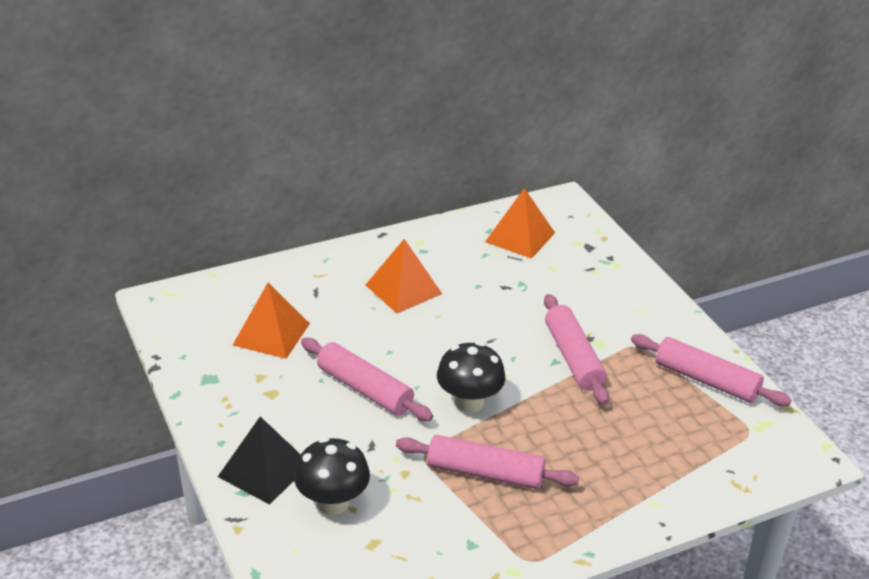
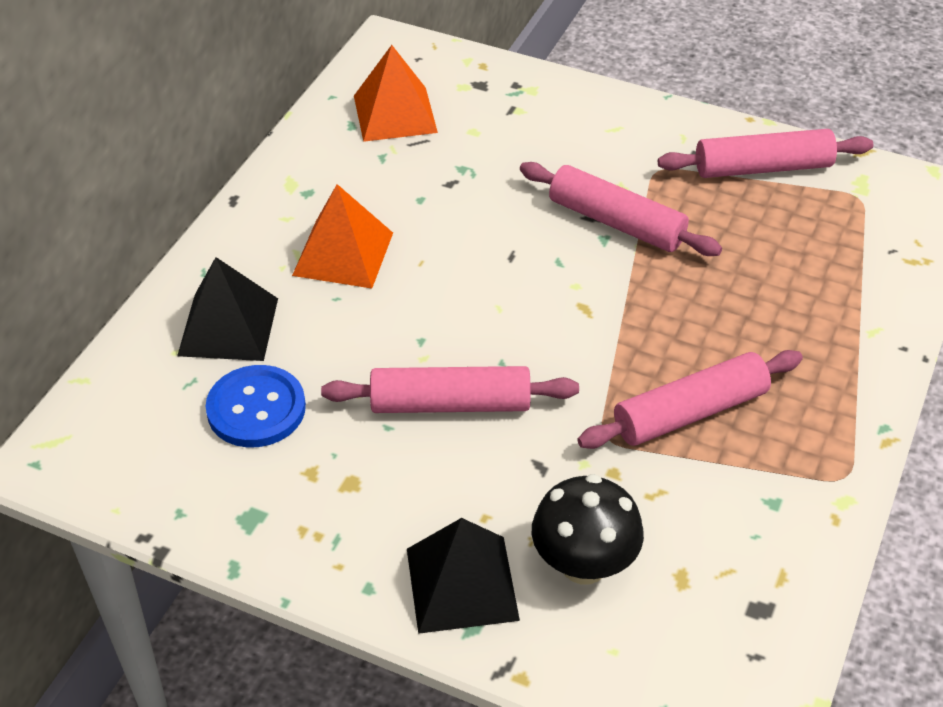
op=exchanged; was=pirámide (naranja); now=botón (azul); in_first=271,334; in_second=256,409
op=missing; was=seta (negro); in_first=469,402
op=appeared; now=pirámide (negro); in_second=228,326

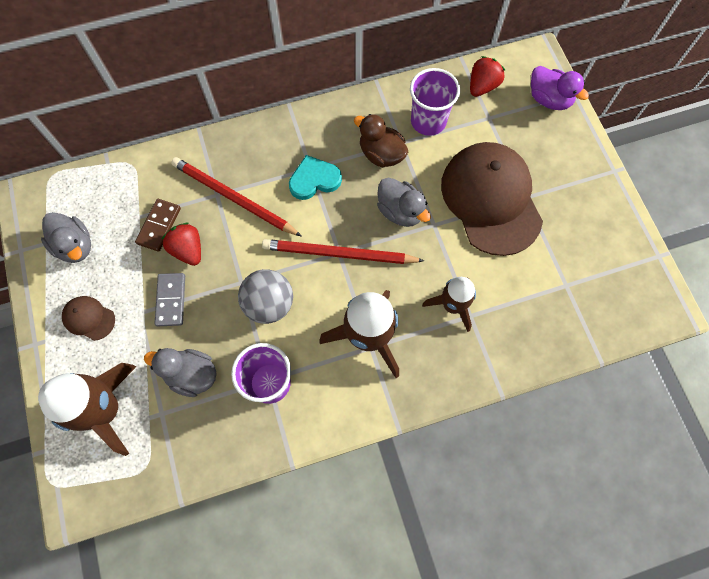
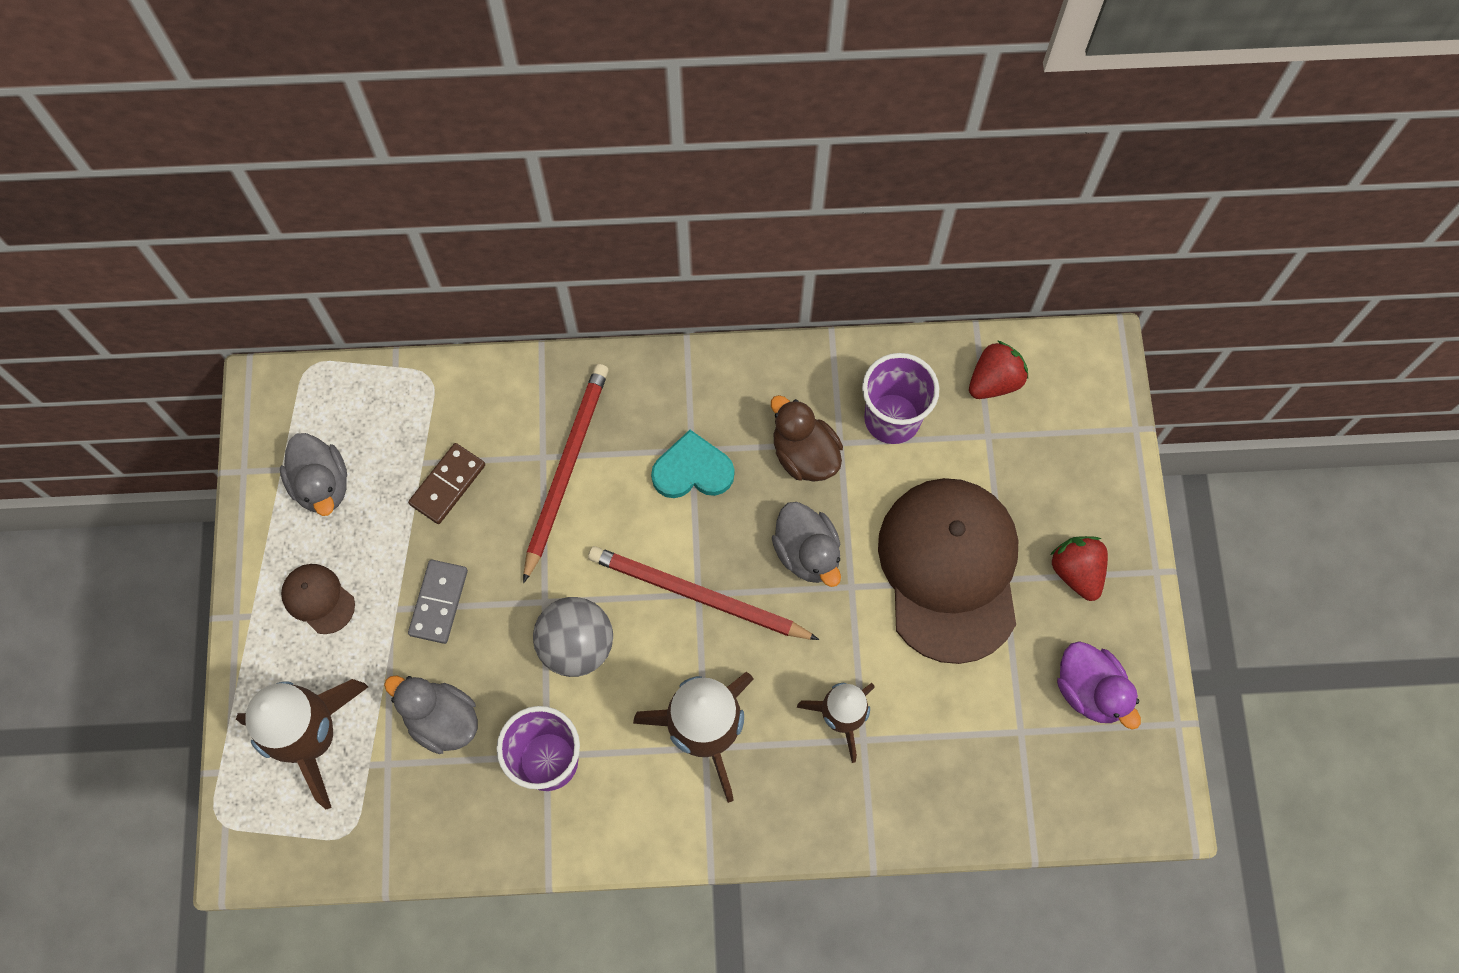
op=relocated; was=pato (morado); in_first=549,99; in_second=1090,690
op=spun; was=lápiz (rojo); in_first=233,198; in_second=566,469; clockwise=60
op=relocated; was=fresa (rojo); in_first=188,250; in_second=1076,571

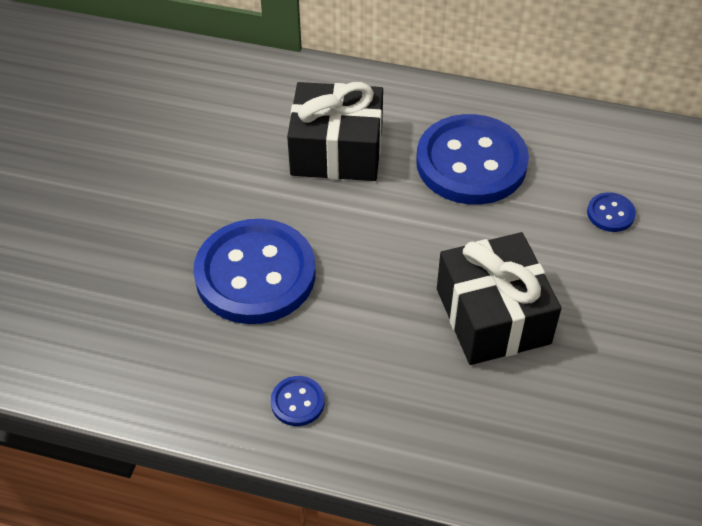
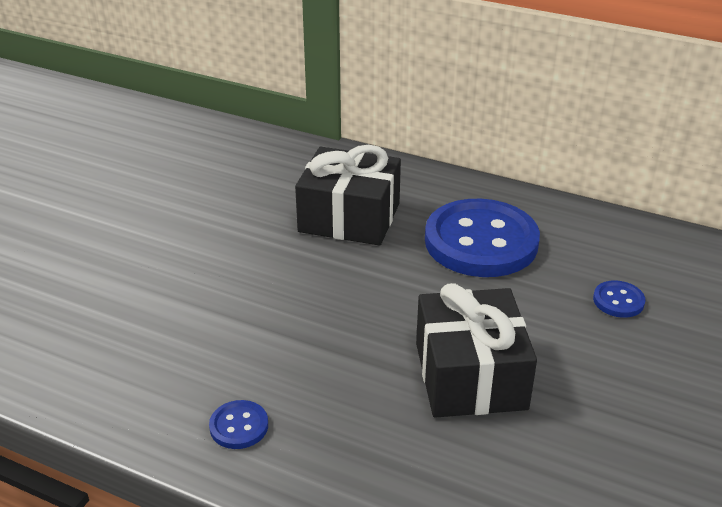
op=missing; was=botón (azul); in_first=255,274

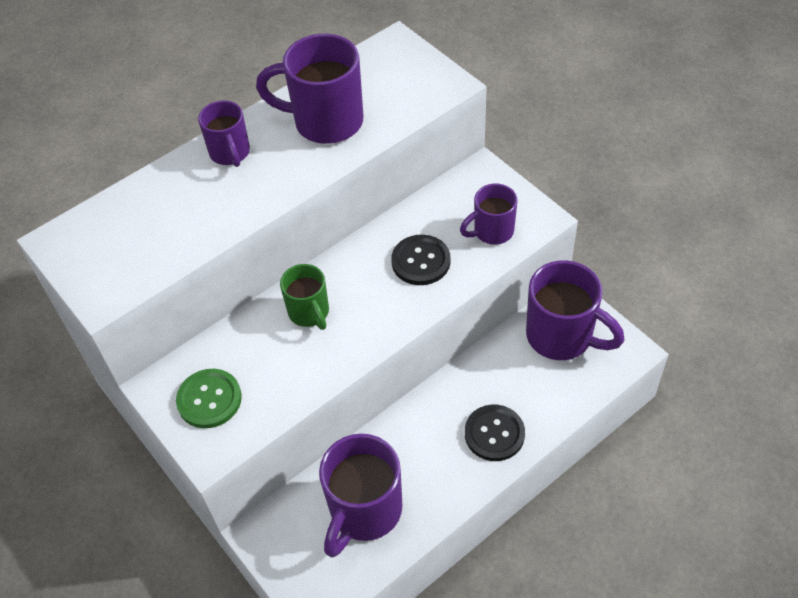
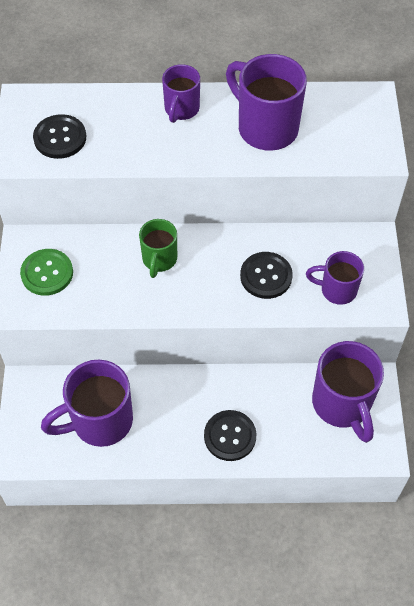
op=appeared; now=botón (negro); in_second=60,138

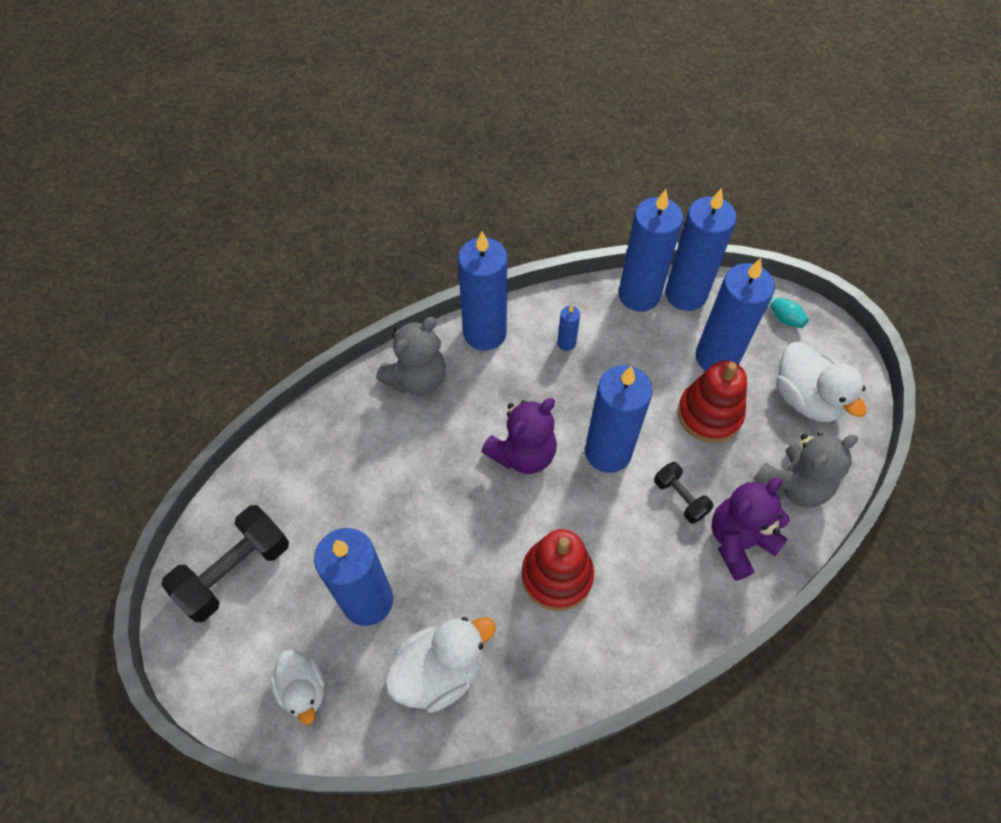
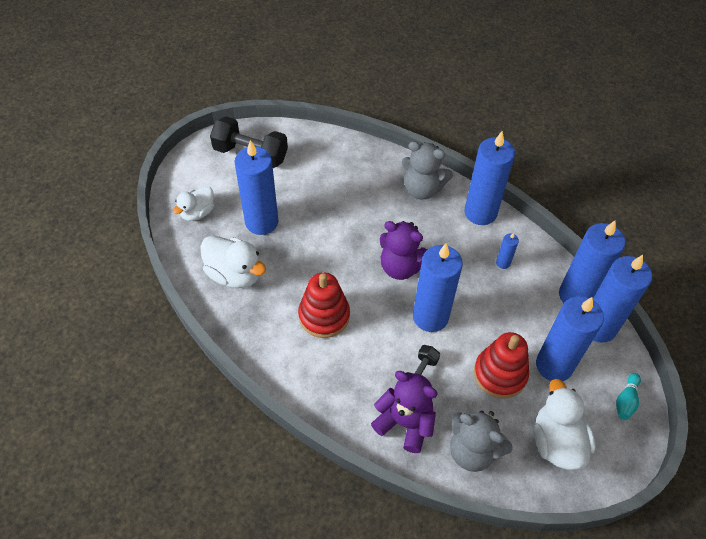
op=spun; was=pato (blanco); in_first=806,398; in_second=557,442; clockwise=135

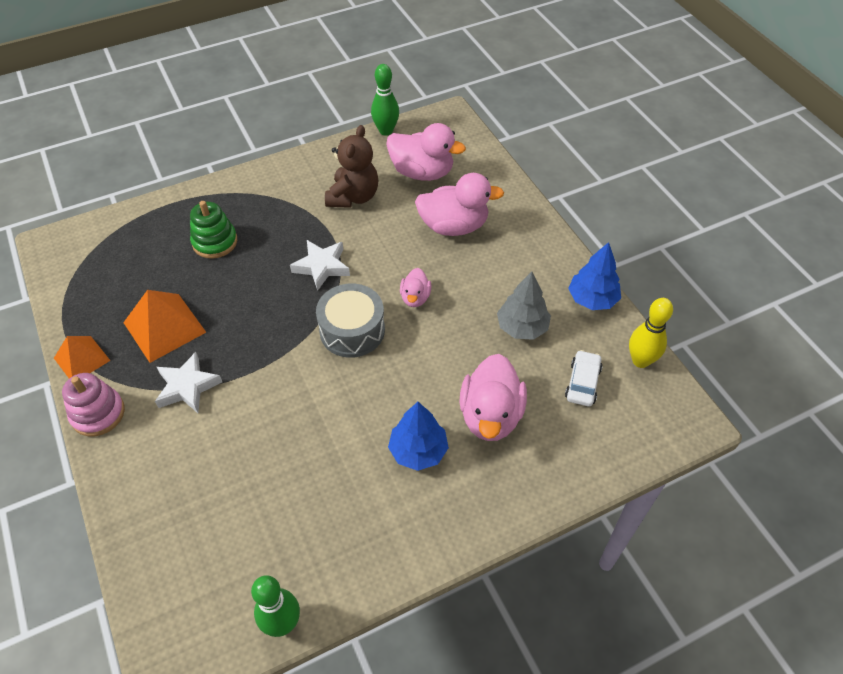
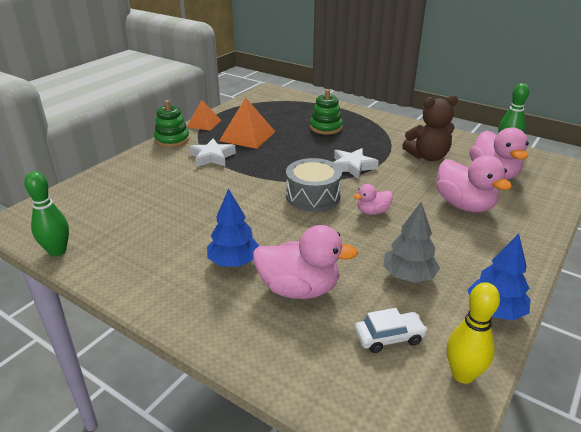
op=spun; was=pato (rosa); in_first=490,415; in_second=299,289; clockwise=-150
op=colour; was=juguete apilable (rosa); now=juguete apilable (verde); in_first=98,413; in_second=172,140

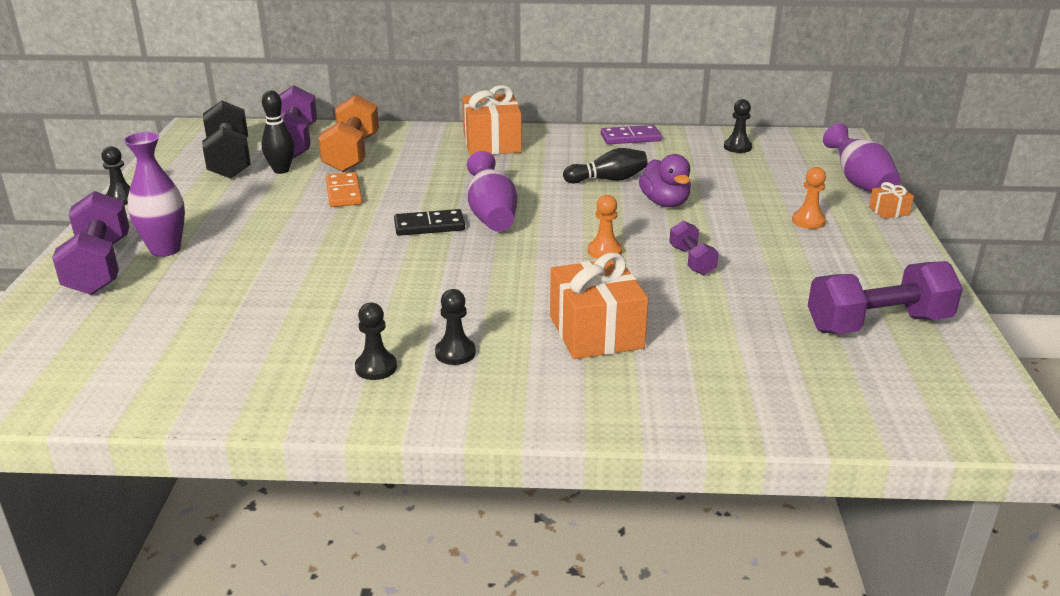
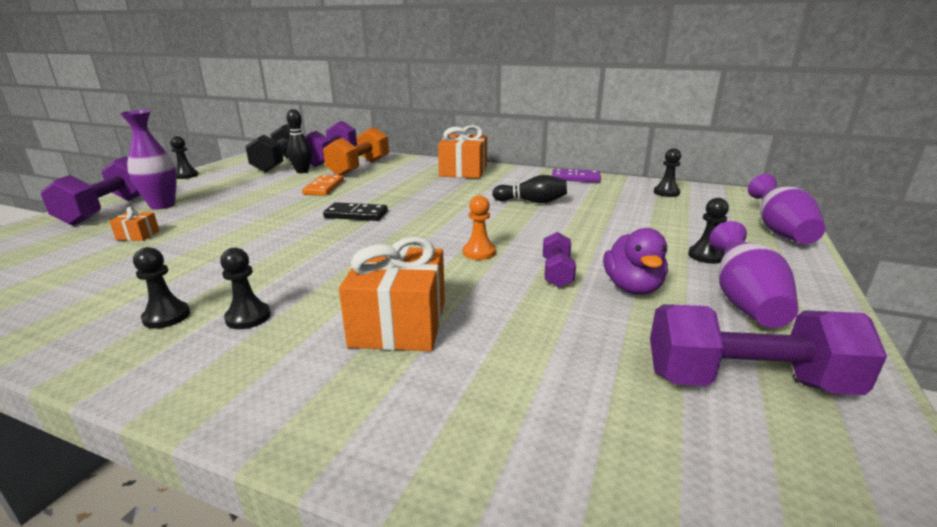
op=relocated; was=florero (morado); in_first=491,215; in_second=744,300
op=relocated; was=pato (morado); in_first=665,203; in_second=632,287
op=colour; was=peón (naranja); now=peón (negro); in_first=808,221; in_second=706,256
op=relocated; was=regalo (naranja); in_first=889,211; in_second=138,235

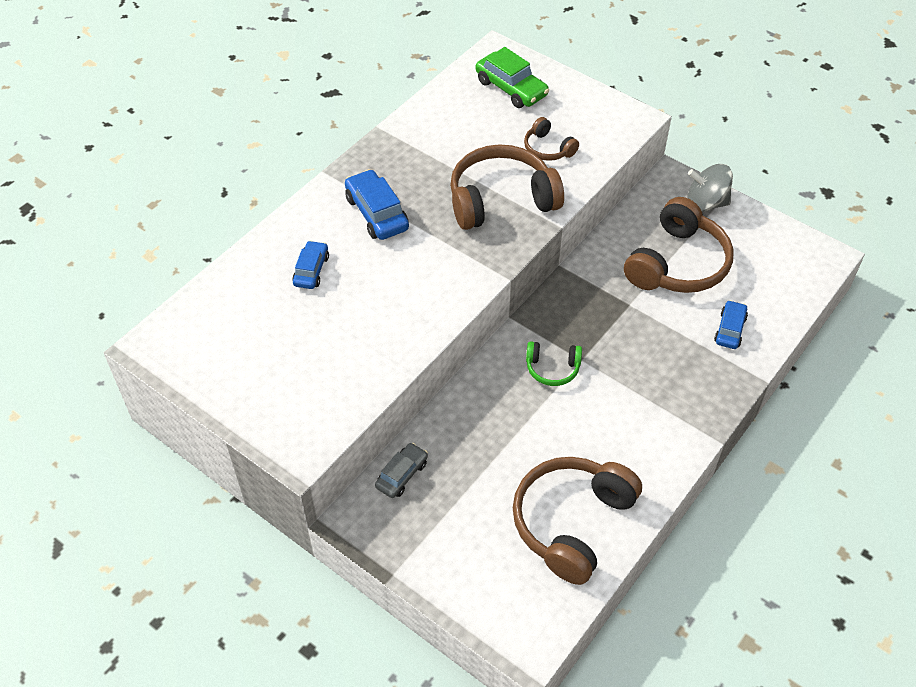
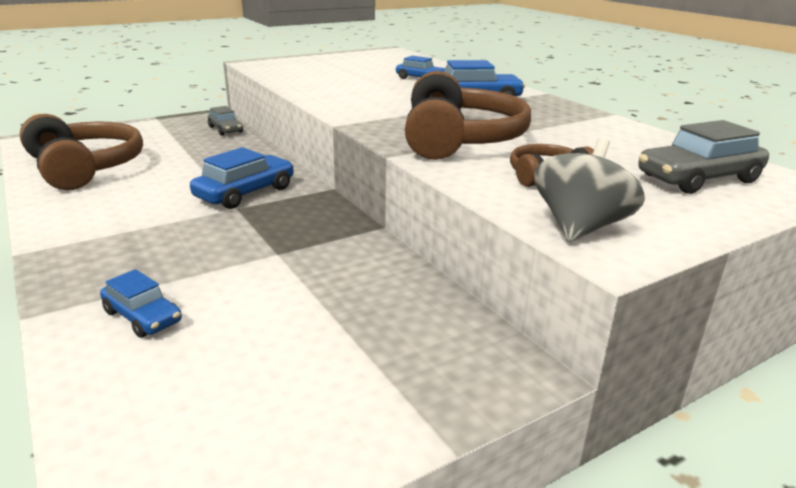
op=colour; was=coche (verde); now=coche (gris); in_first=511,88; in_second=698,179
op=relocated; was=peonza (gris); in_first=705,203; in_second=580,227
op=missing; was=auriculares (marrón); in_first=677,263
op=exchanged; was=auriculares (verde); now=coche (azul); in_first=552,368; in_second=245,193

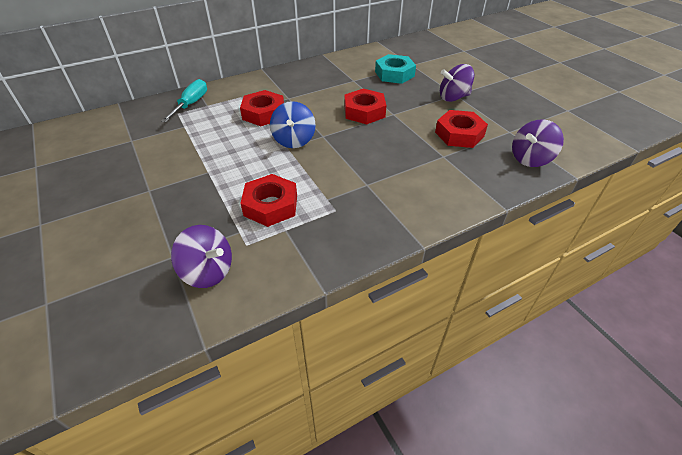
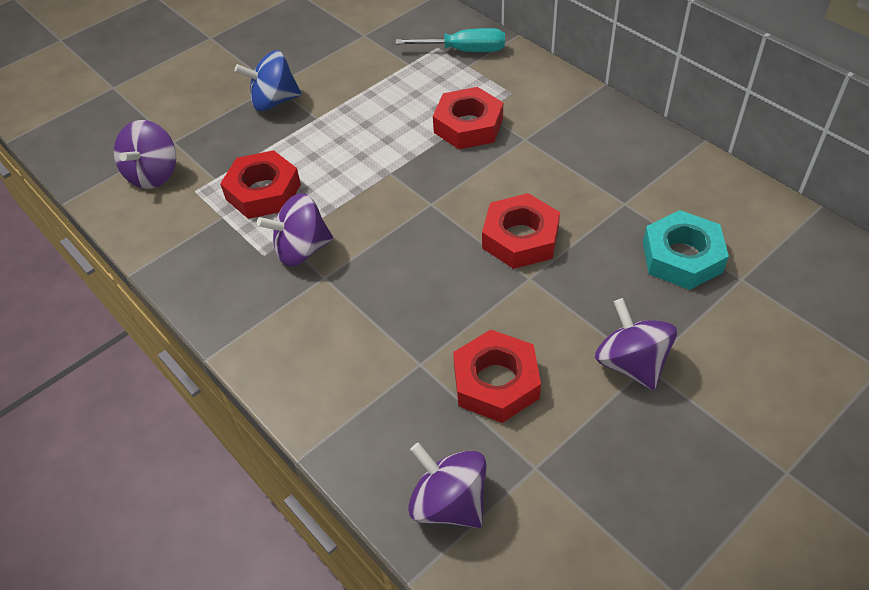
op=relocated; was=peonza (azul); in_first=294,140; in_second=274,101
op=appeared; now=peonza (morado); in_second=302,250

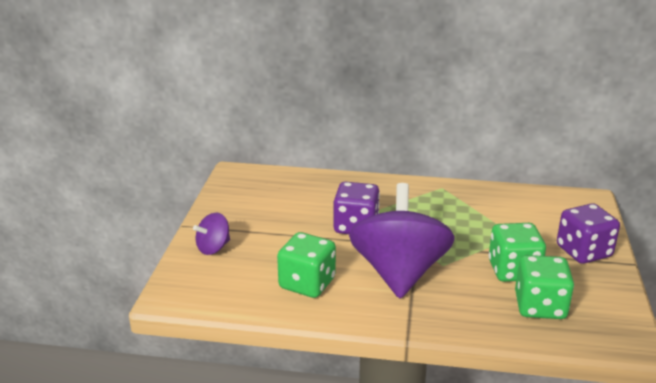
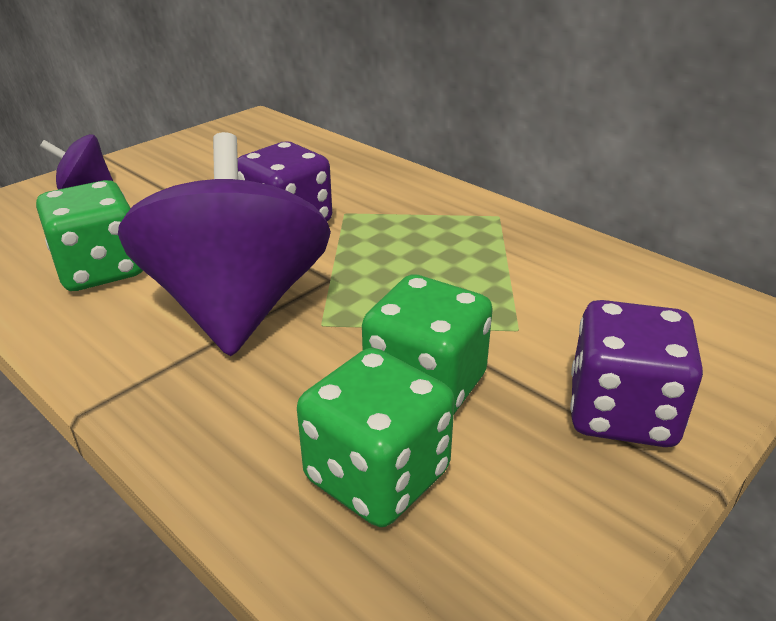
op=spun; was=peonza (morado); in_first=399,273; in_second=237,308; clockwise=-45

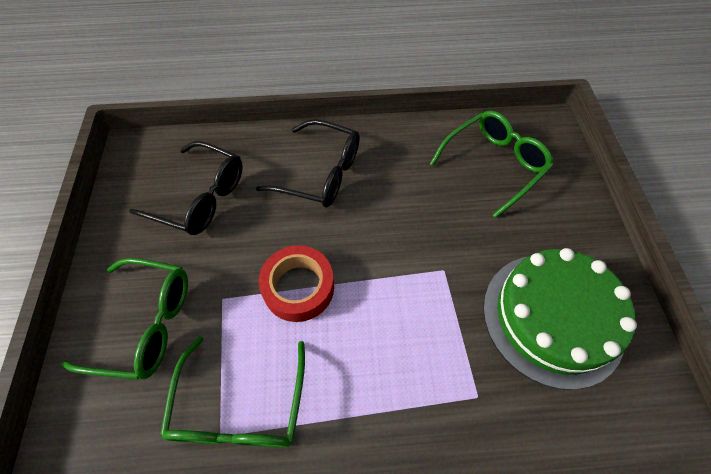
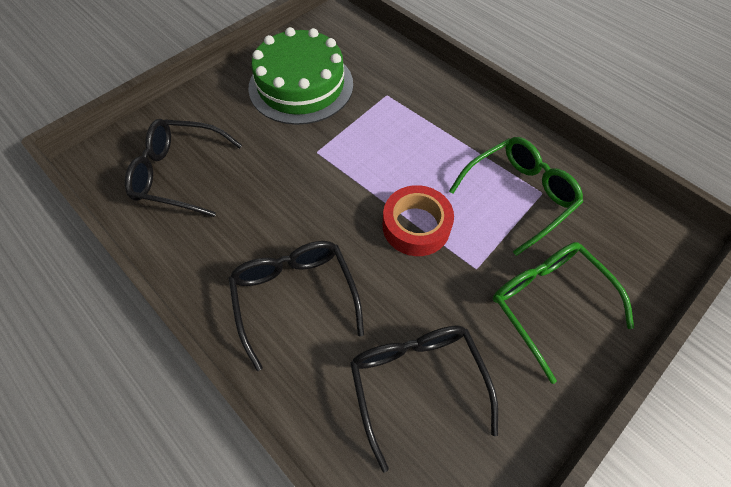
op=colour; was=gafas (verde); now=gafas (negro); in_first=494,165; in_second=179,174

